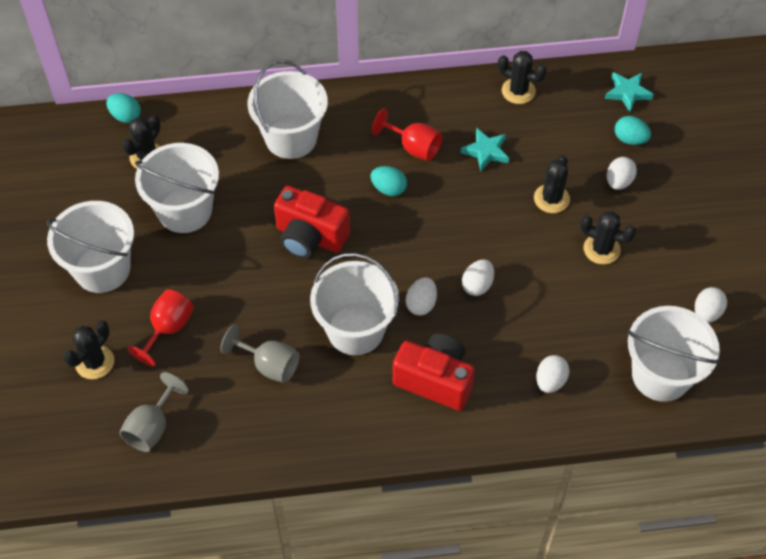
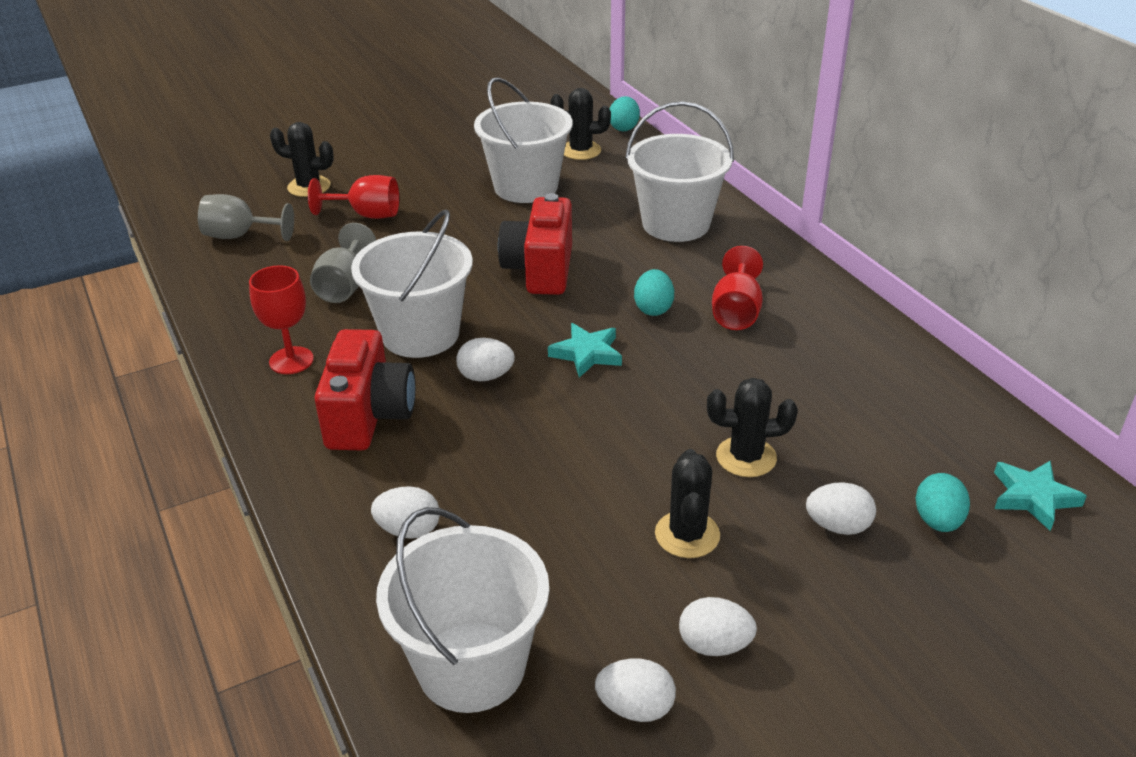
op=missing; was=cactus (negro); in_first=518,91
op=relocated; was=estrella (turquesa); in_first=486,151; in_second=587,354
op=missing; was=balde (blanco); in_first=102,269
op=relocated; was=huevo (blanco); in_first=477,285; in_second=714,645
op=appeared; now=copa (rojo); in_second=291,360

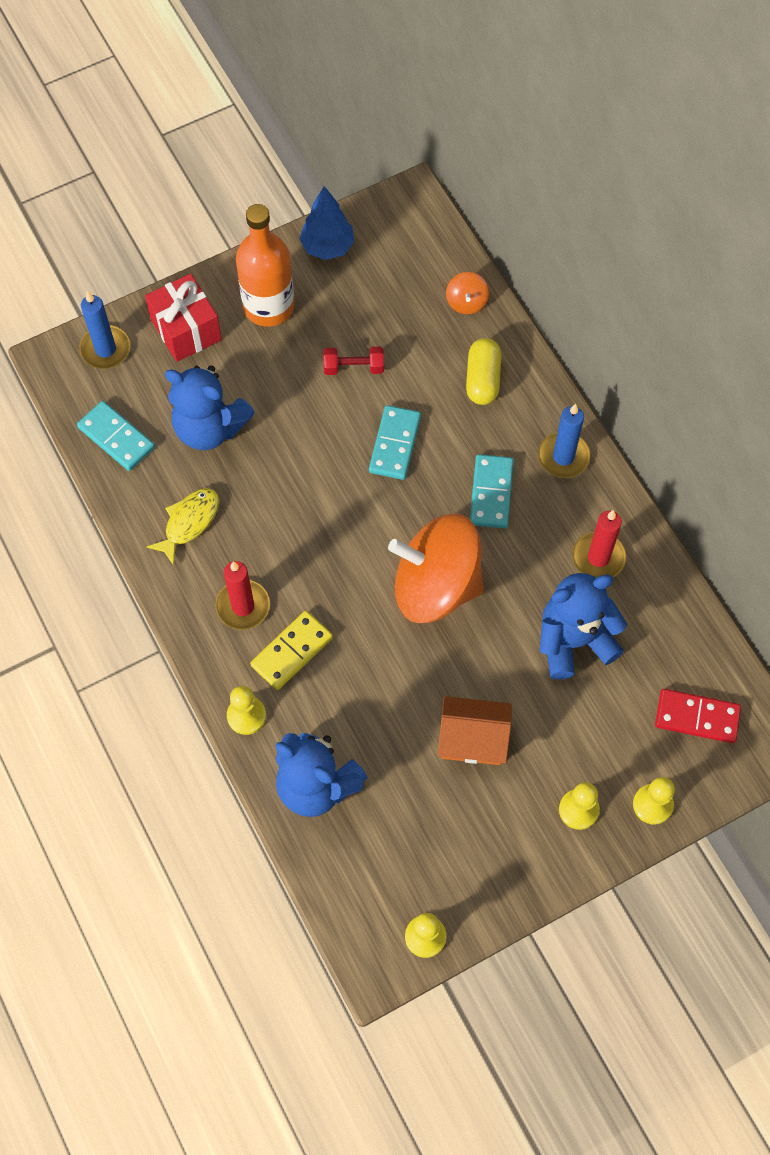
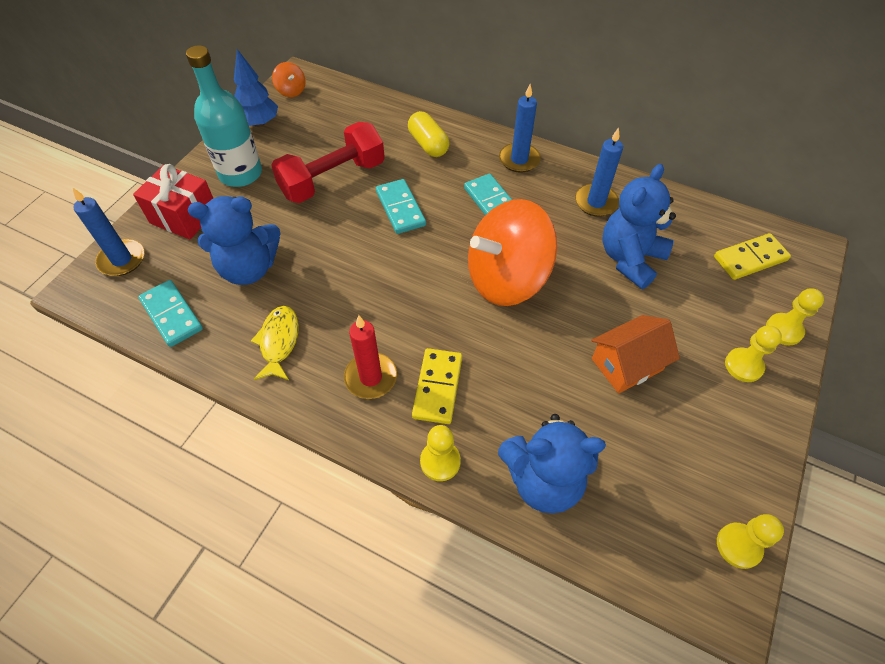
op=colour; was=botella (naranja); now=botella (turquesa); in_first=268,306; in_second=240,173
op=relocated; was=peonza (naranja); in_first=466,302; in_second=291,91
op=size; was=mancuerna (rojo); in_first=353,367; in_second=333,179; ratio=2.08
op=spun; was=ficha de dominó (turquesa); in_first=116,438; in_second=171,315; clockwise=45
op=colour; was=vela (rojo); now=vela (azul); in_first=598,557; in_second=596,202
op=colour; was=ficha de dominó (rojo); now=ficha de dominó (amarillo); in_first=697,717; in_second=750,259

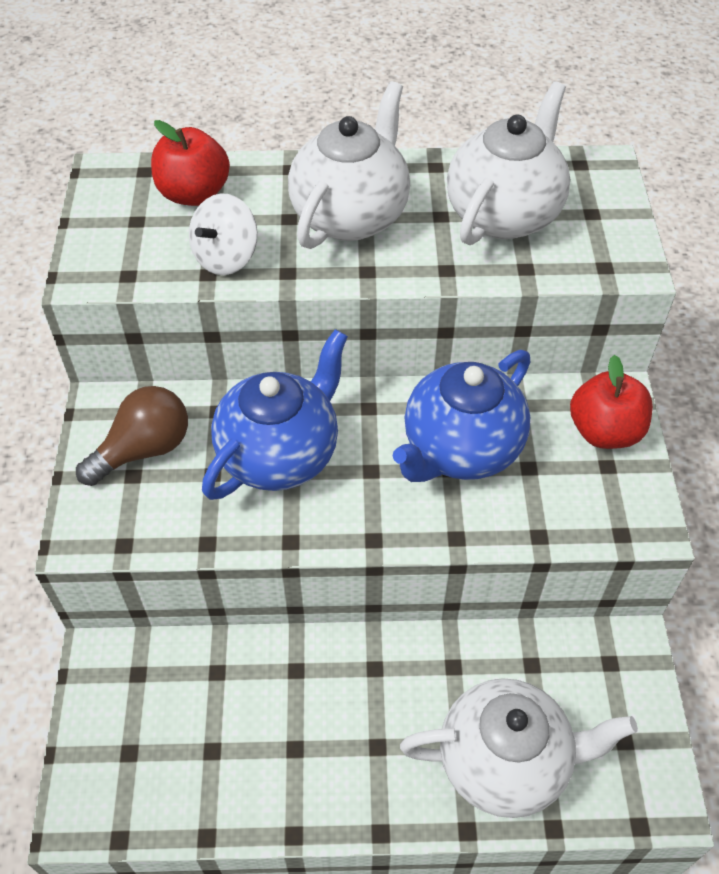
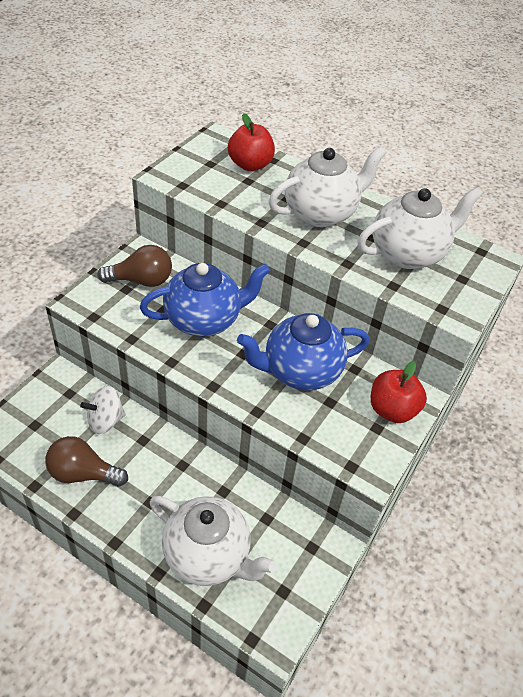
op=relocated; was=peonza (blanco); in_first=226,257; in_second=105,420
op=appeared; now=bombilla (marrón); in_second=83,473

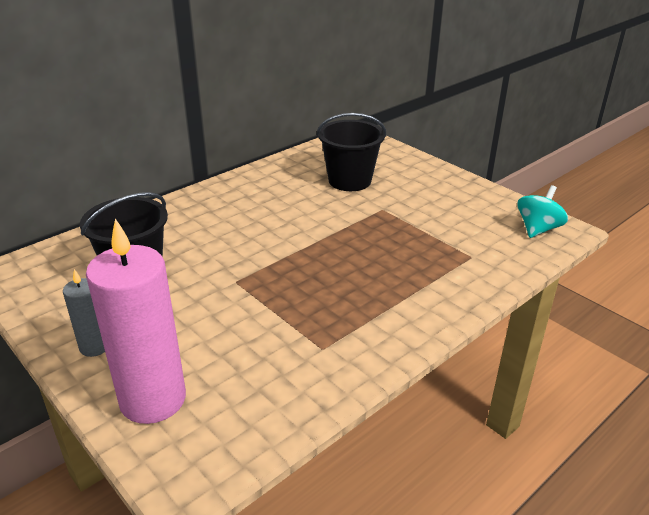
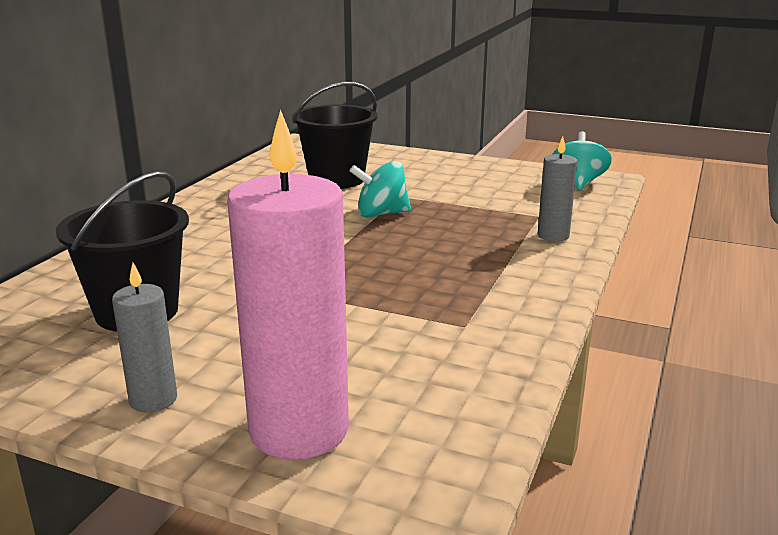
op=appeared; now=vela (gris); in_second=553,236
op=appeared; now=peonza (turquesa); in_second=381,214

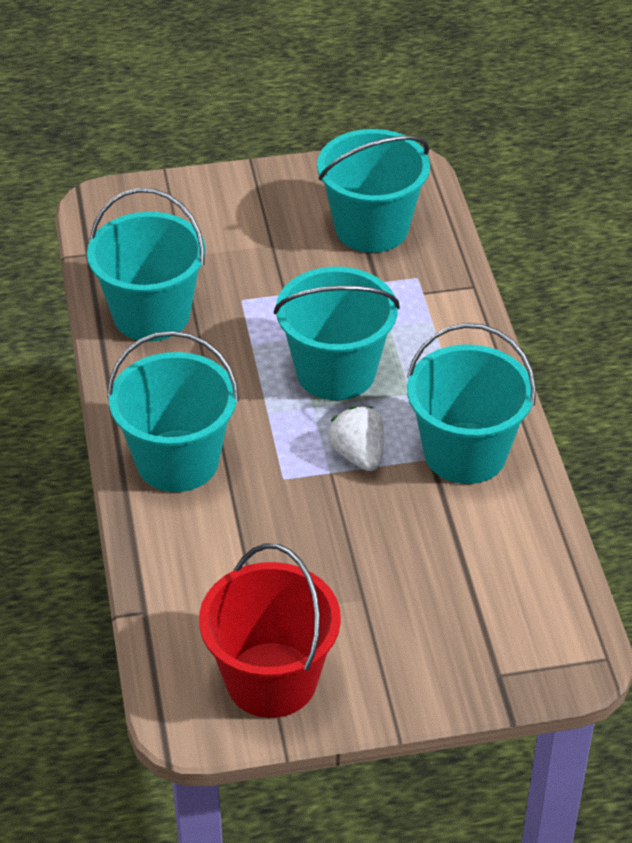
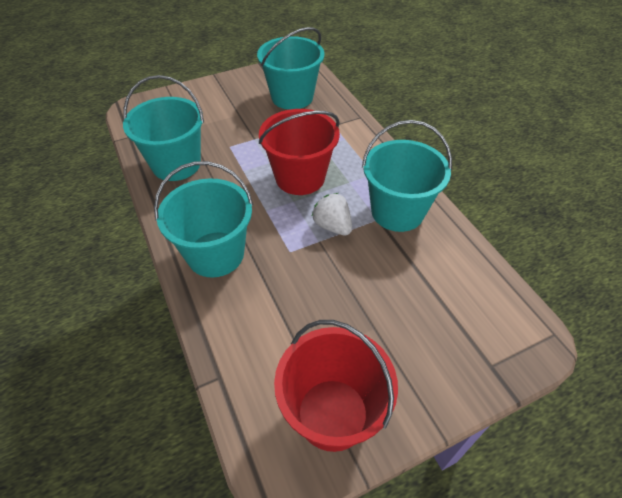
op=colour; was=balde (turquesa); now=balde (rojo); in_first=336,372; in_second=300,177

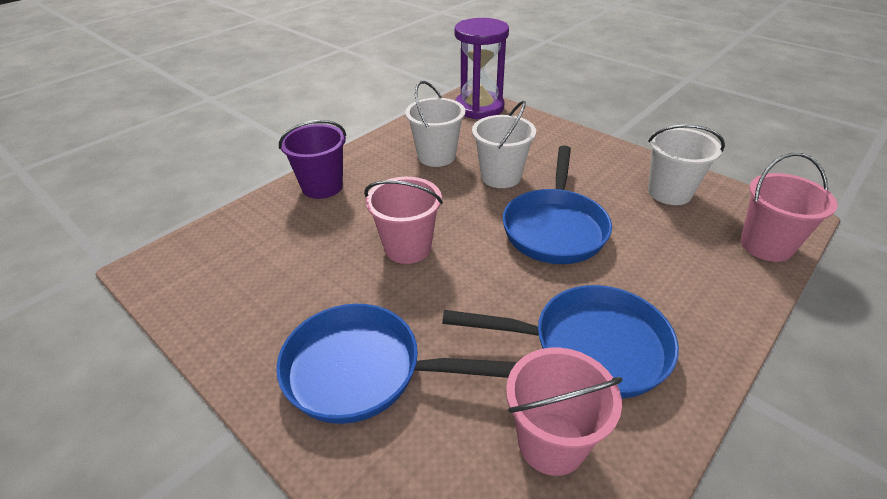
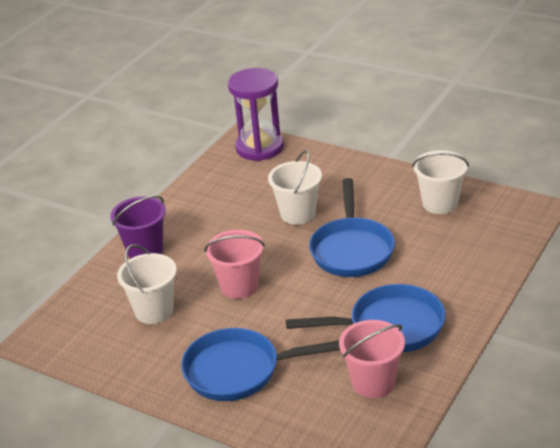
op=relocated; was=balde (blanco); in_first=436,156; in_second=154,311
op=missing; was=balde (rosa); in_first=766,245

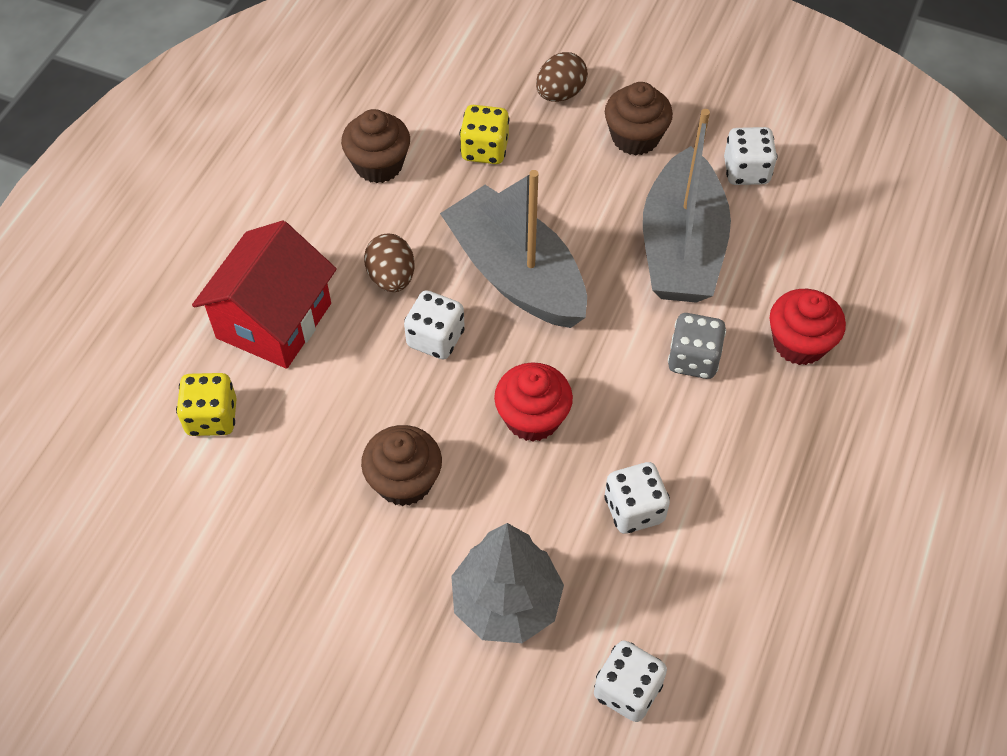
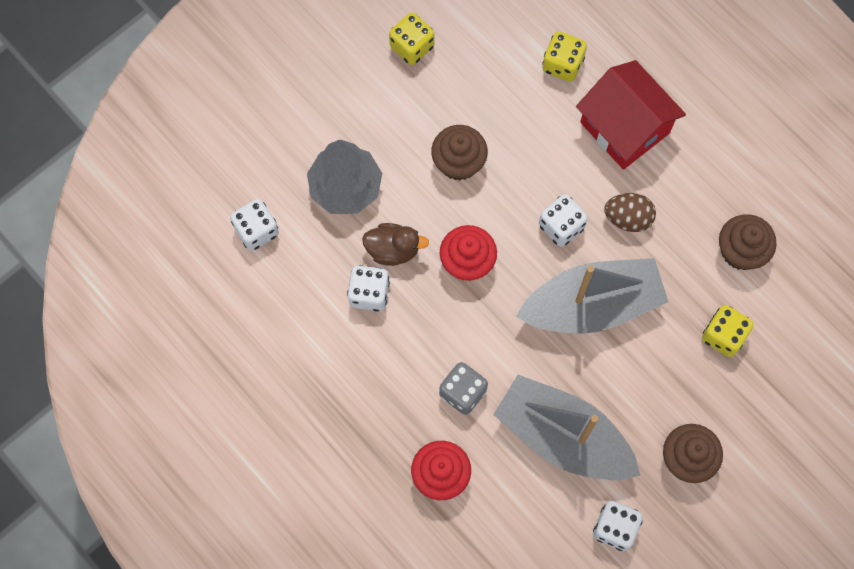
op=missing; was=huevo (marrón); in_first=560,94
op=appeared; now=dado (amarillo); in_second=412,46
op=appeared; now=pato (marrón); in_second=393,249

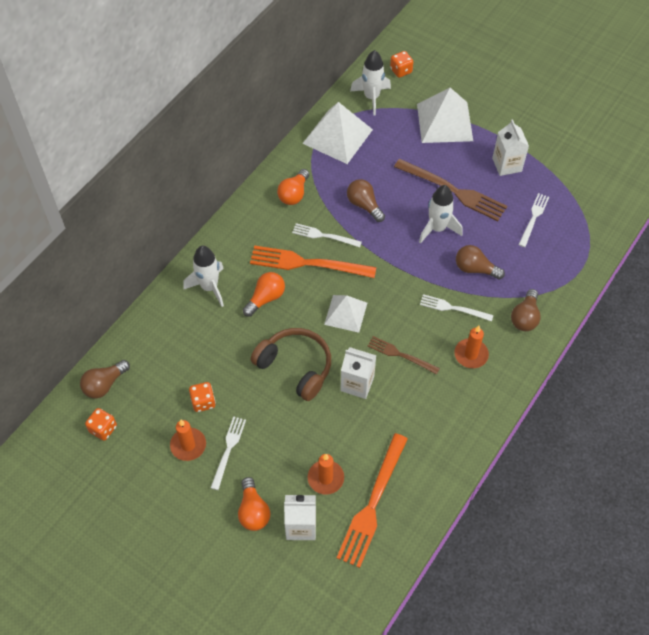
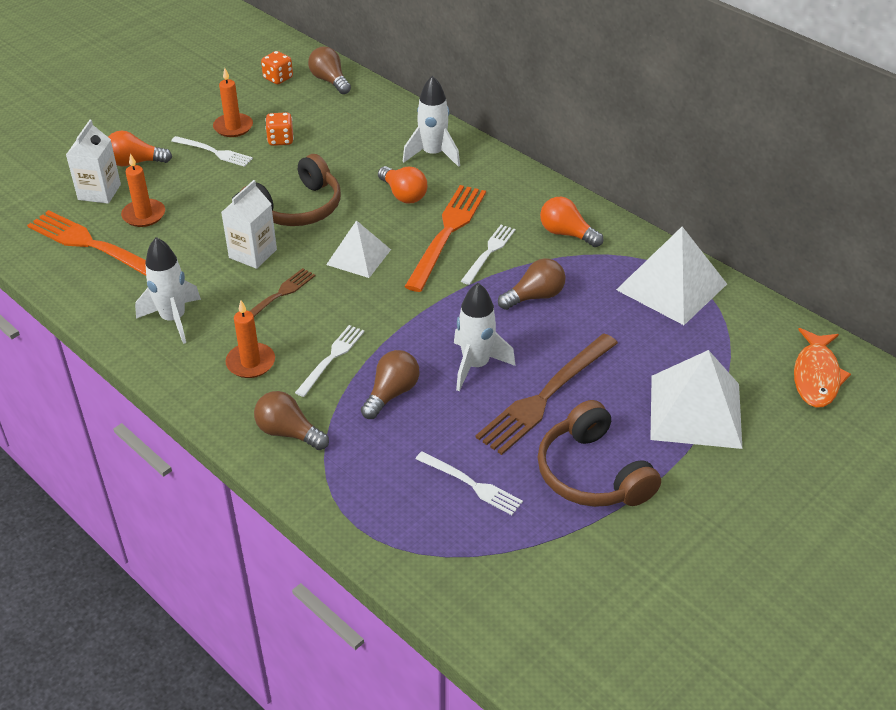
op=relocated; was=cohete (blanco); in_first=371,97; in_second=173,319
op=exchanged; was=dado (naranja); now=pez (naranja); in_first=401,71; in_second=816,376
op=exchanged; was=cartón de leche (blanco); now=auriculares (marrón); in_first=507,165; in_second=592,473

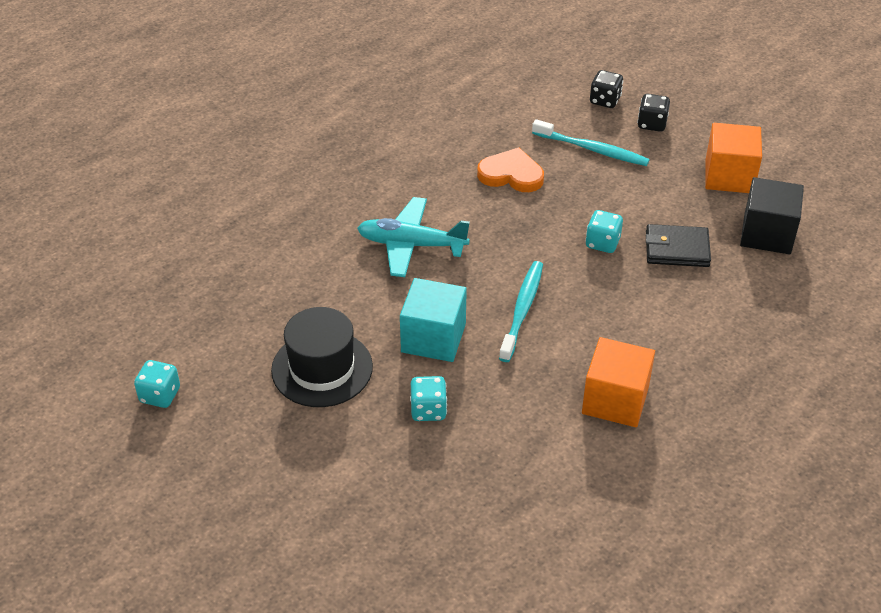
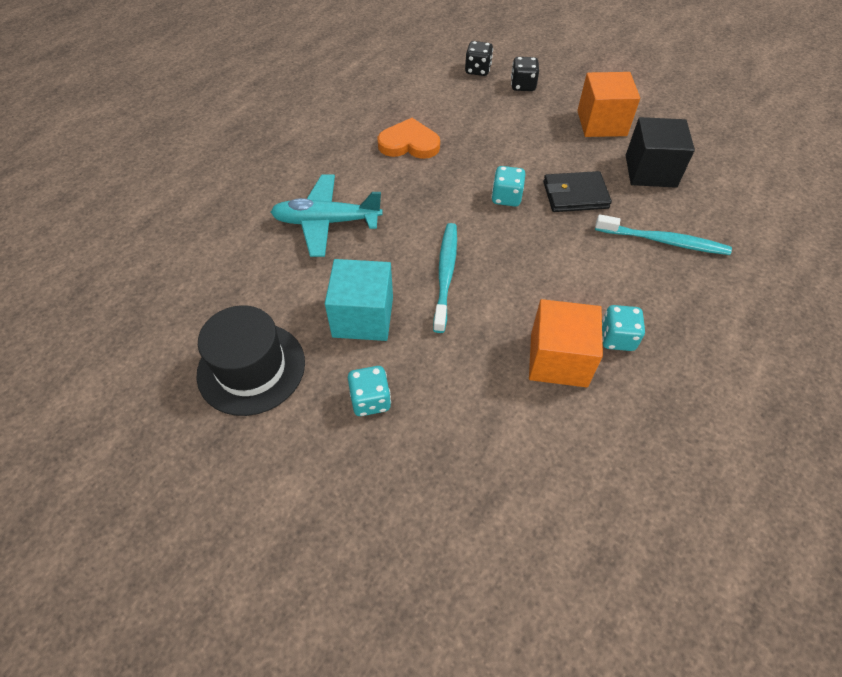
op=relocated; was=cepillo de dientes (turquesa); in_first=592,149; in_second=664,241
op=relocated; was=dado (turquesa); in_first=160,395; in_second=617,338

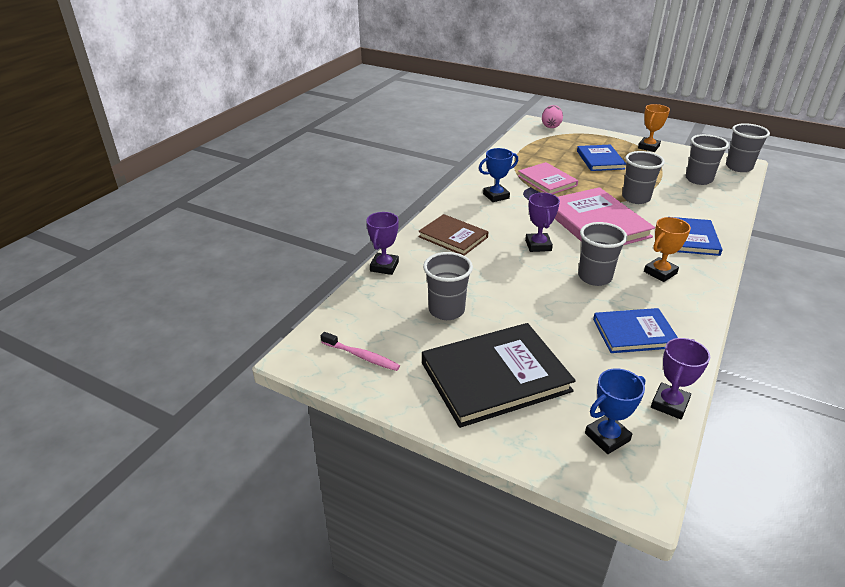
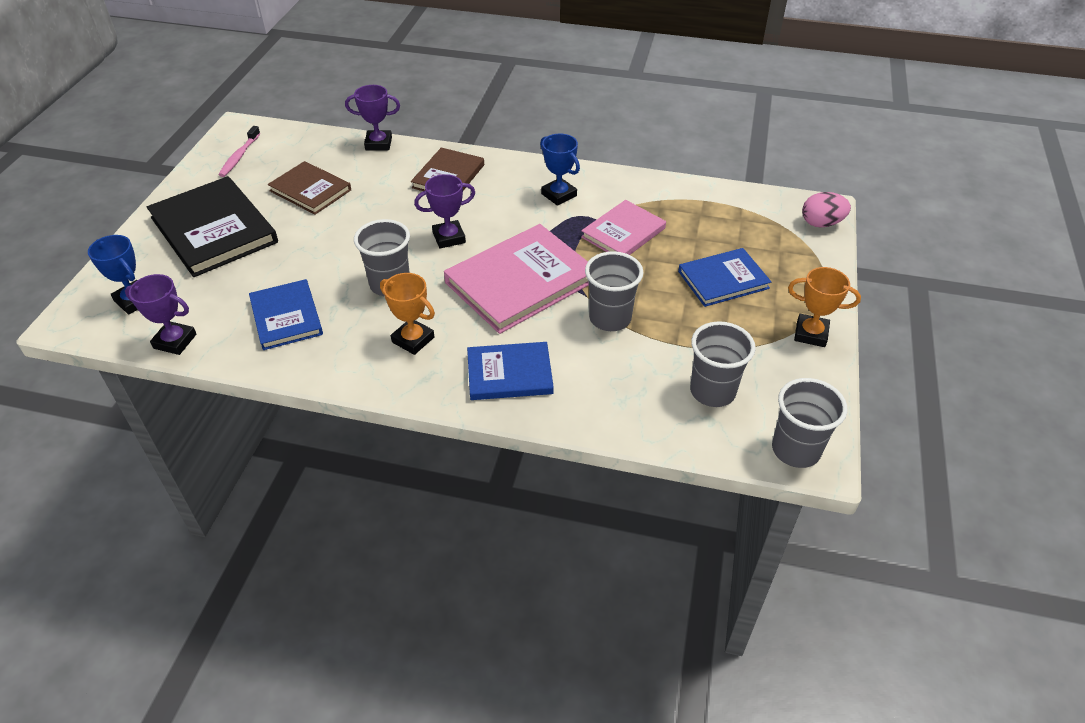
op=exchanged; was=vaso (gris); now=libro (marrón); in_first=446,310; in_second=310,190

